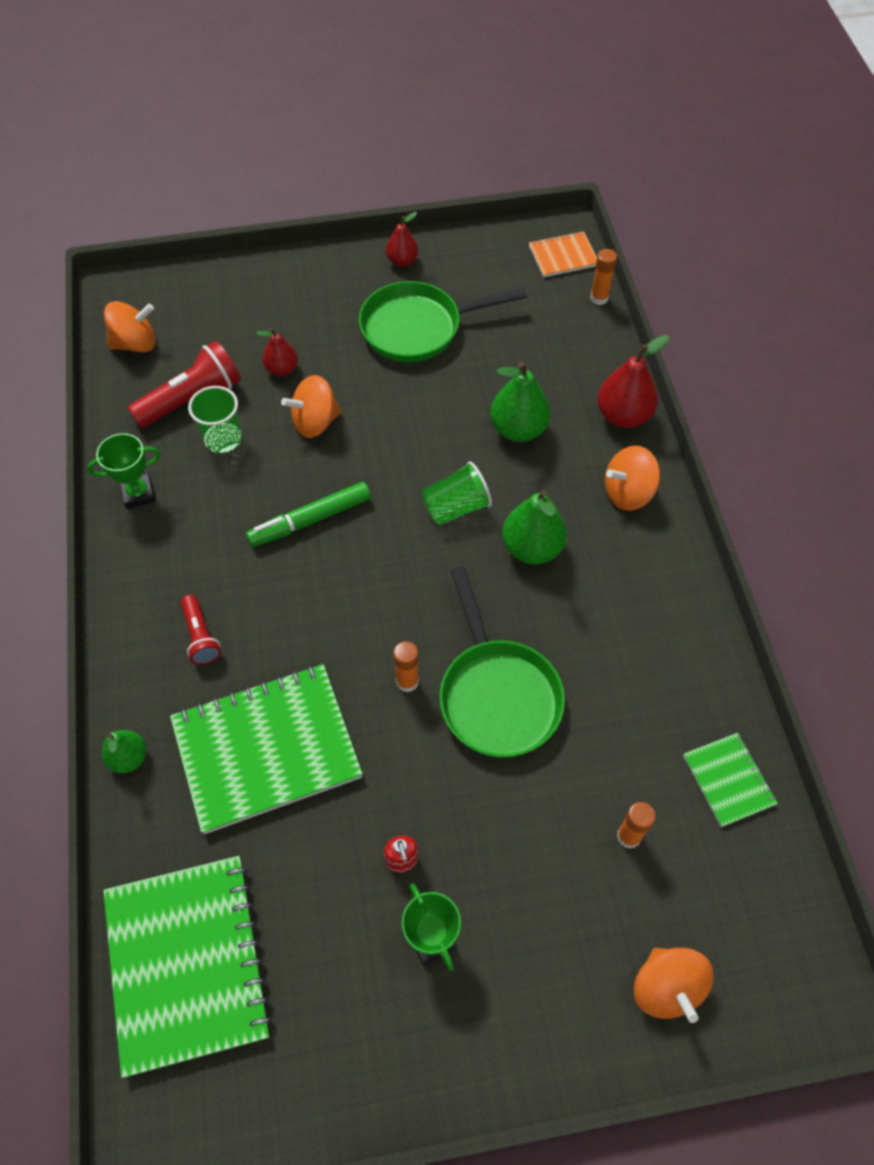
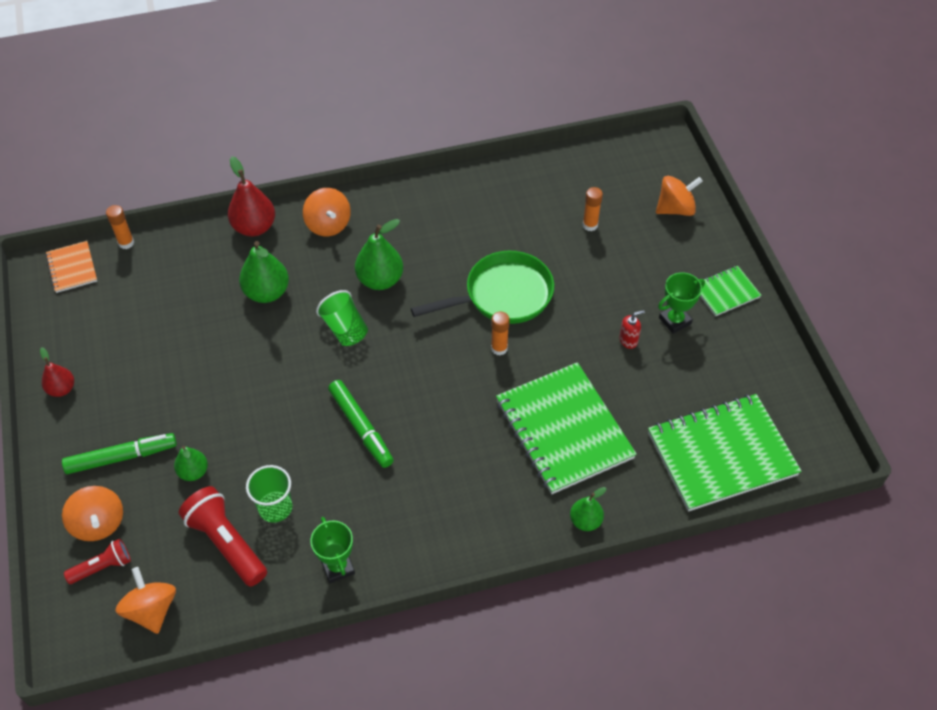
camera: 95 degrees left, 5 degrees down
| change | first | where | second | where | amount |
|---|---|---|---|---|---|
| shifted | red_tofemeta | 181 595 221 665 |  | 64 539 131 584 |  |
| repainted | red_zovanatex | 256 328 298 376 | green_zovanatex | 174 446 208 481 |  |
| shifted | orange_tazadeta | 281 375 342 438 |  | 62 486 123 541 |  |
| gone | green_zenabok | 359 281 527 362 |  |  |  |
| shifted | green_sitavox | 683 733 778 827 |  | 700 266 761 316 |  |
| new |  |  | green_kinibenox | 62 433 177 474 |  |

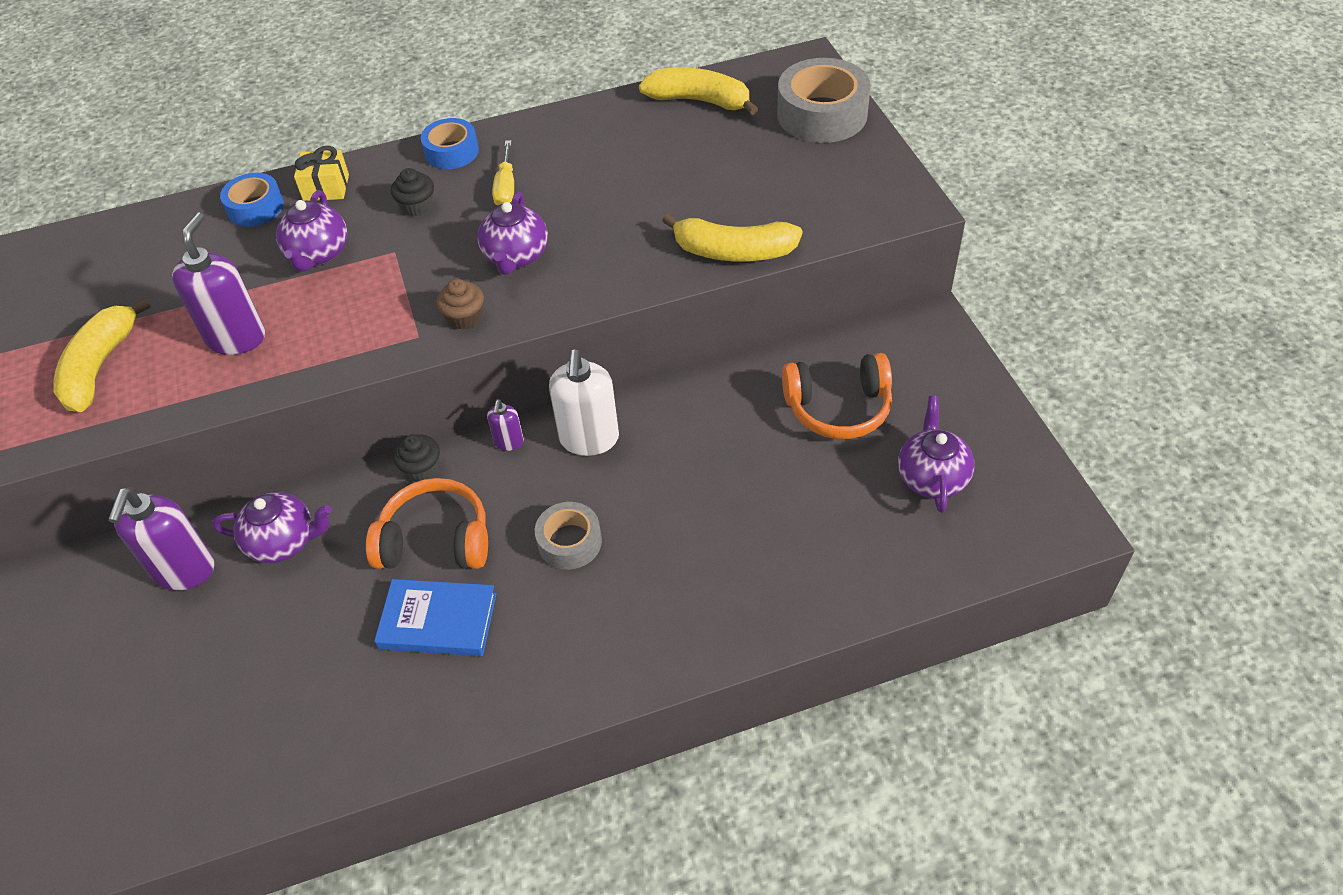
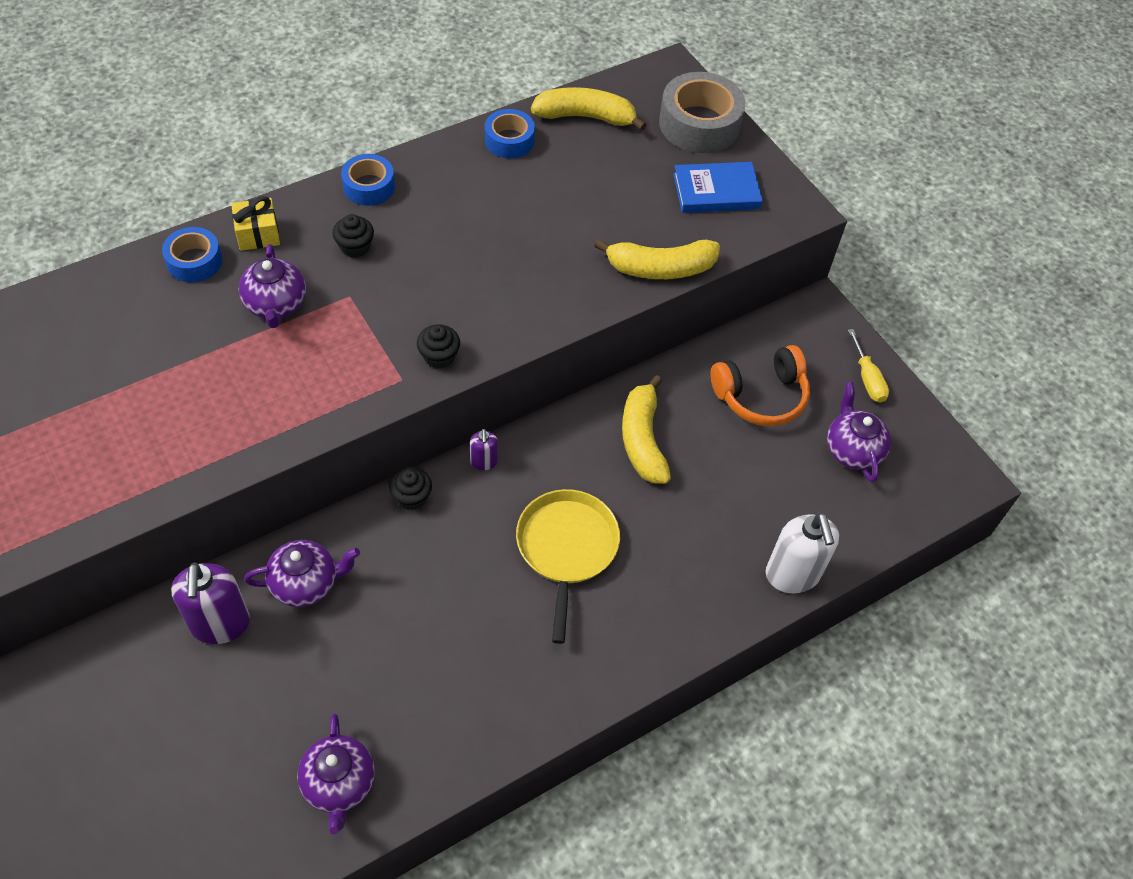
camera: 20 degrees left, 5 degrees up
| change | first | where | second | where | amount |
|---|---|---|---|---|---|
| shifted | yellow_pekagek | 53 298 151 412 |  | 622 375 671 484 |  |
| gone | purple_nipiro | 172 212 265 355 |  |  |  |
| gone | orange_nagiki | 366 478 488 569 |  |  |  |
| shifted | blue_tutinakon | 374 579 497 656 |  | 673 162 763 213 |  |
| repainted | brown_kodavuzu | 436 279 484 330 | black_kodavuzu | 417 325 460 369 |  |
| shifted | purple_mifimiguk | 477 192 548 275 |  | 297 714 375 835 |  |
| shifted | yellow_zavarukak | 492 140 514 206 |  | 848 329 889 403 |  |
| swapped | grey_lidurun | 535 502 602 570 | yellow_zenabok | 516 489 620 644 |  |
| shifted | white_nipiro | 549 349 619 456 |  | 766 512 839 593 |  |
| new |  |  | blue_lidurun | 485 109 535 158 |  |

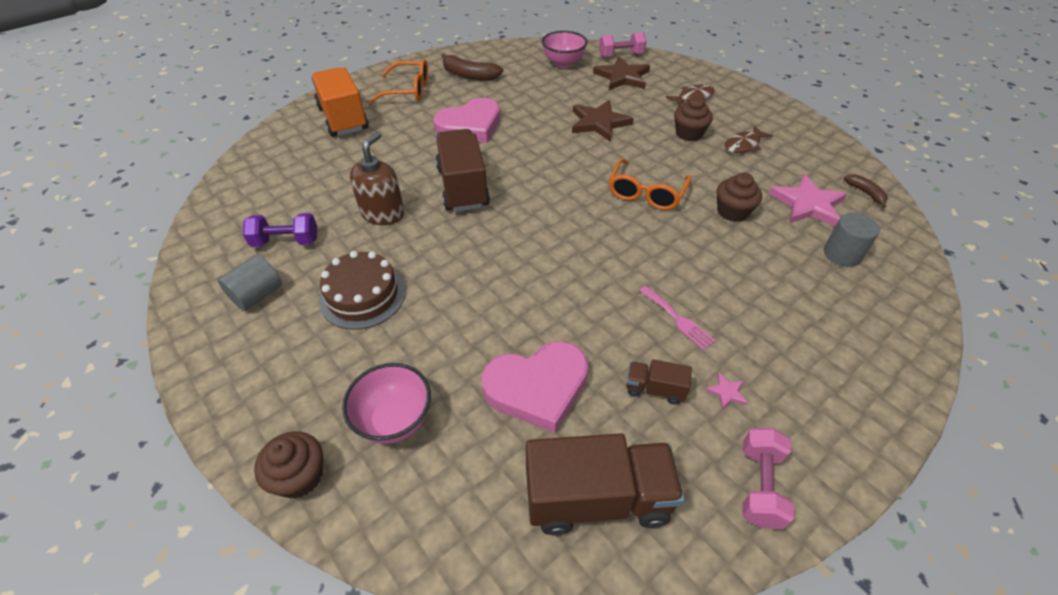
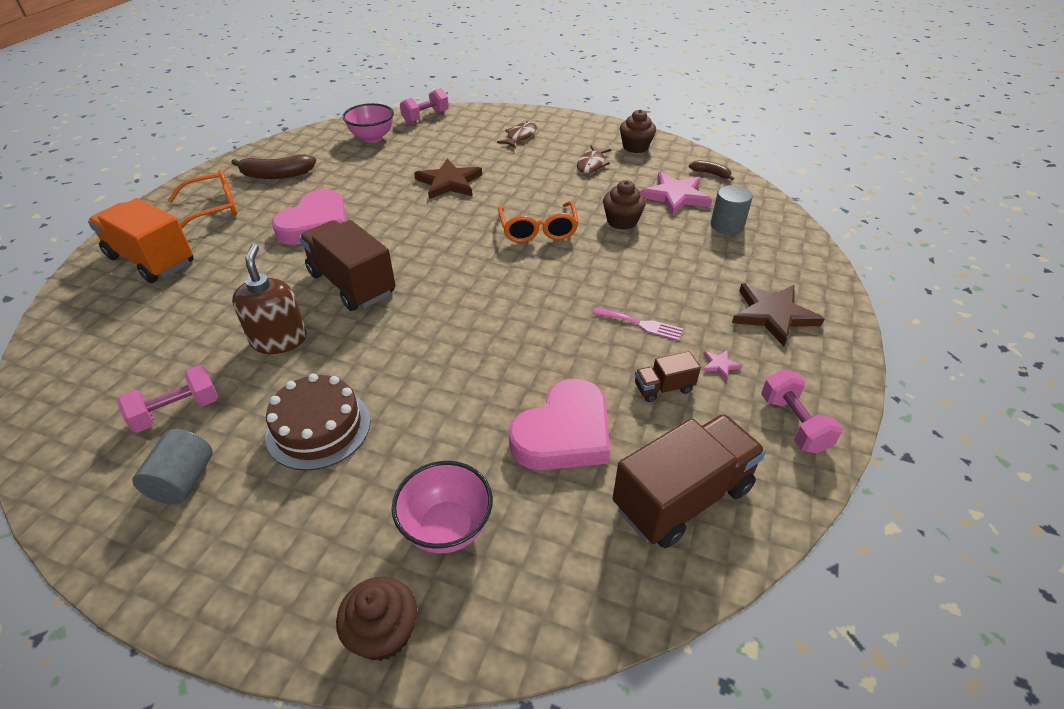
camera: 30 degrees left, 5 degrees down
| change | first | where | second | where | amount |
|---|---|---|---|---|---|
| repainted | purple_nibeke | 243 213 317 247 | pink_nibeke | 117 365 218 433 |  |
| shifted | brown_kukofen | 593 56 650 90 |  | 732 284 825 346 |  |
| shifted | brown_kodavuzu | 674 97 713 141 |  | 620 109 656 153 |  |

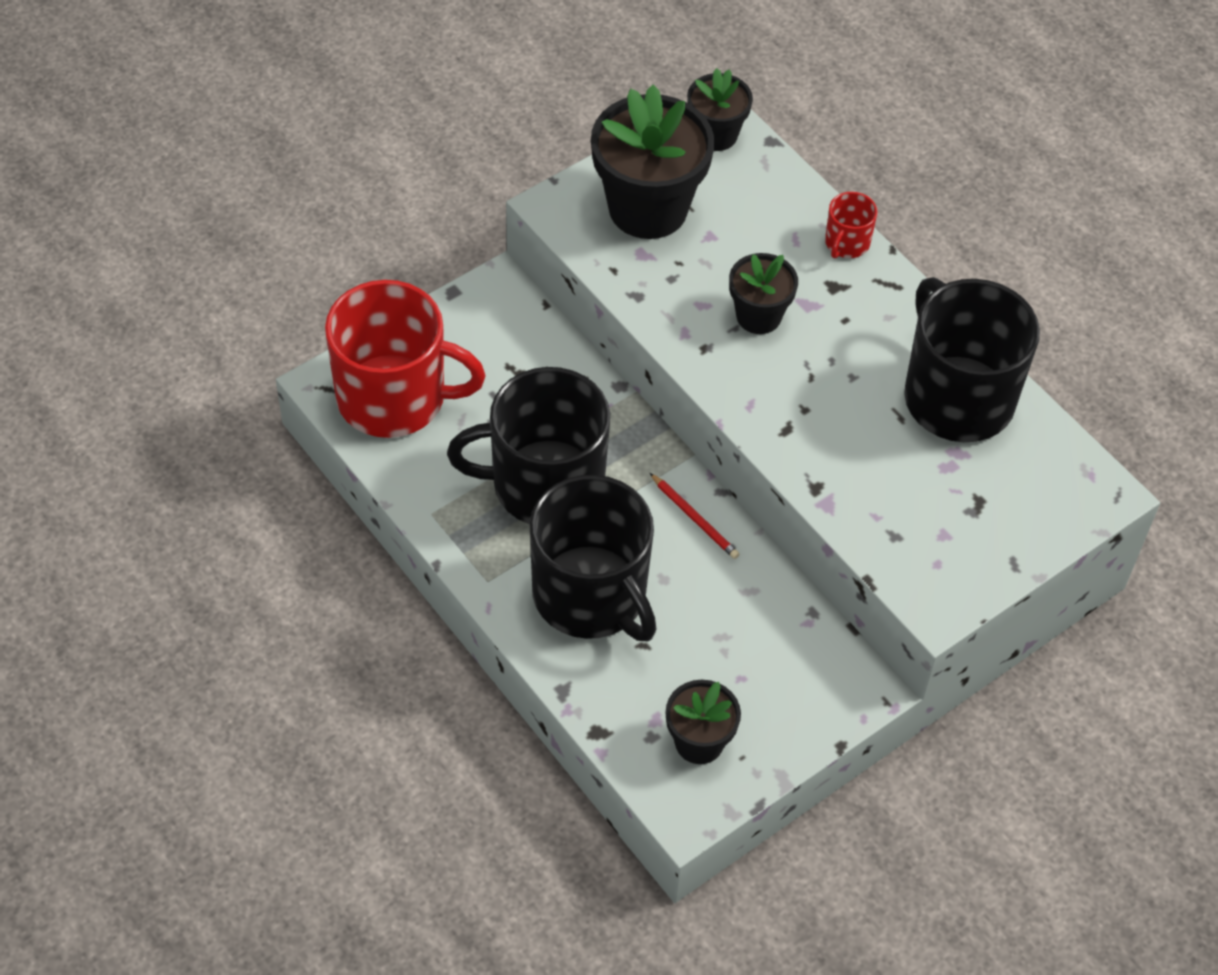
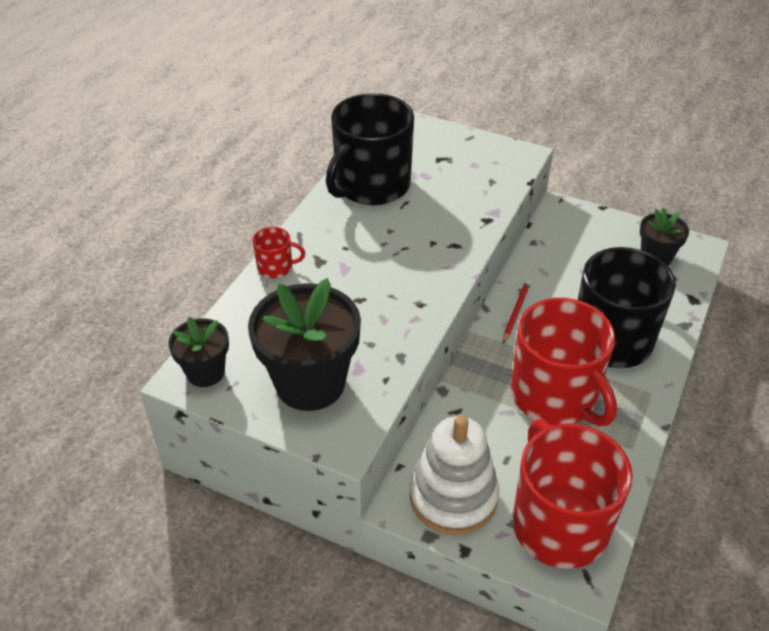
camera: 115 degrees left, 10 degrees down
| change | first | where | second | where | amount |
|---|---|---|---|---|---|
| repainted | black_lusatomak | 447 367 610 524 | red_lusatomak | 511 298 617 426 |  |
| gone | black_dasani | 729 253 798 334 |  |  |  |
| new |  |  | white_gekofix | 410 415 499 535 |  |

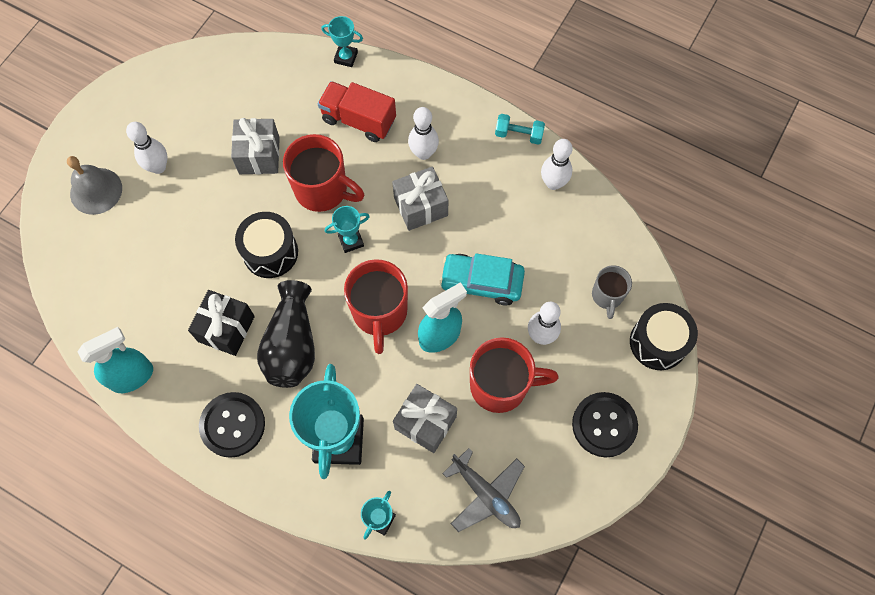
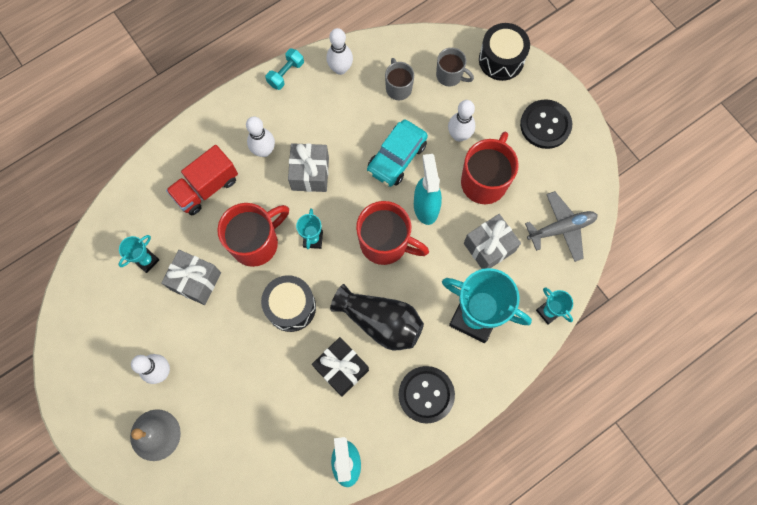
camera: 65 degrees left, 5 degrees up
| change | first | where | second | where | amount |
|---|---|---|---|---|---|
| shifted | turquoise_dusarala | 321 16 363 67 |  | 118 235 159 273 |  |
| new |  |  | grey_lusatomak | 385 58 414 100 |  |

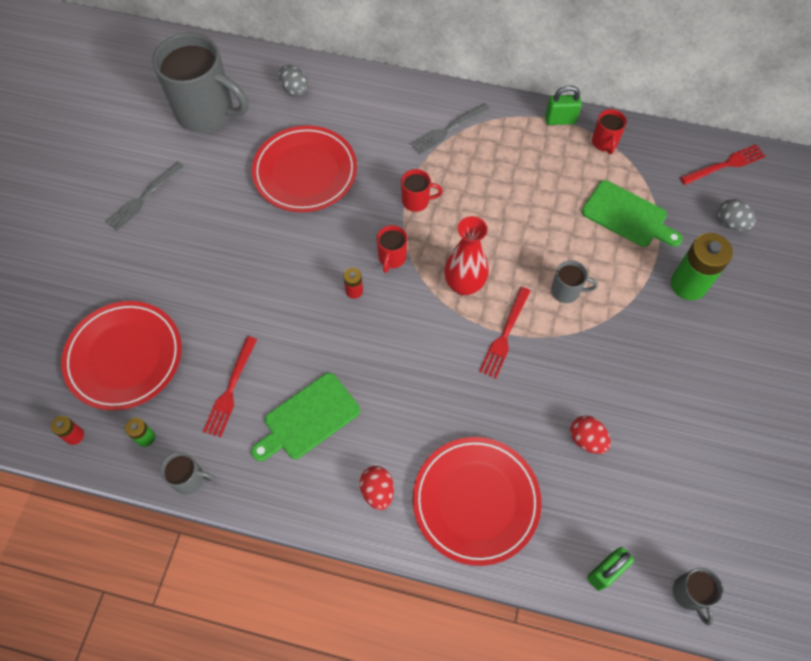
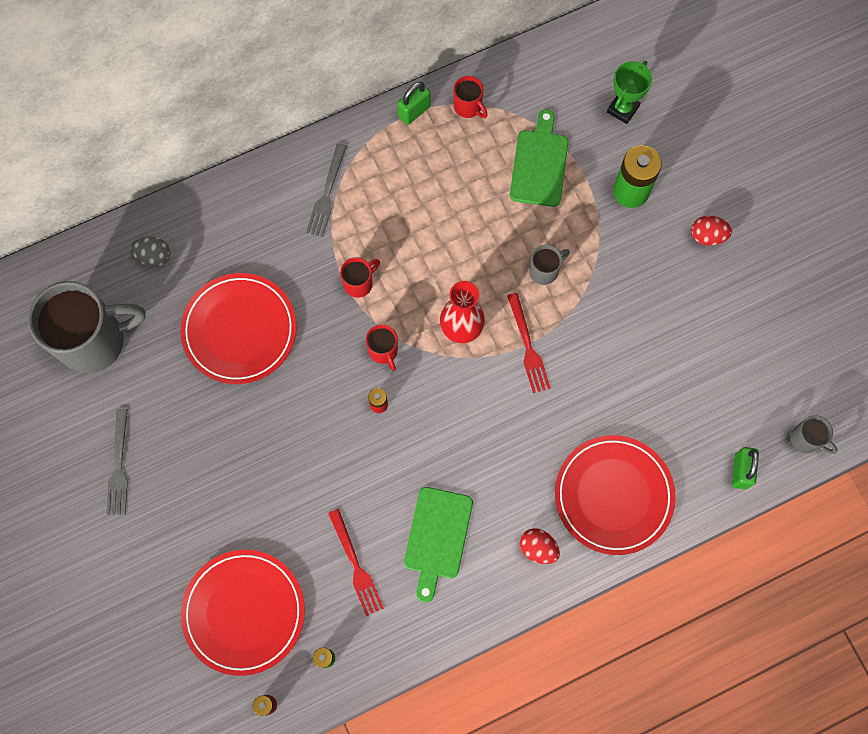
camera: 40 degrees left, 10 degrees up
| change | first | where | second | where | amount |
|---|---|---|---|---|---|
| gone | grey_lusatomak | 160 452 215 495 |  |  |  |
| shifted | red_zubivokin | 570 416 611 454 |  | 691 216 732 246 |  |
| rotated | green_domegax | 582 180 683 247 |  | 510 109 568 207 | 75 degrees counterclockwise |
| gone | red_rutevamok | 680 144 766 185 |  |  |  |
| swapped | grey_zubivokin | 718 199 756 231 | green_dusarala | 607 61 652 124 |  |

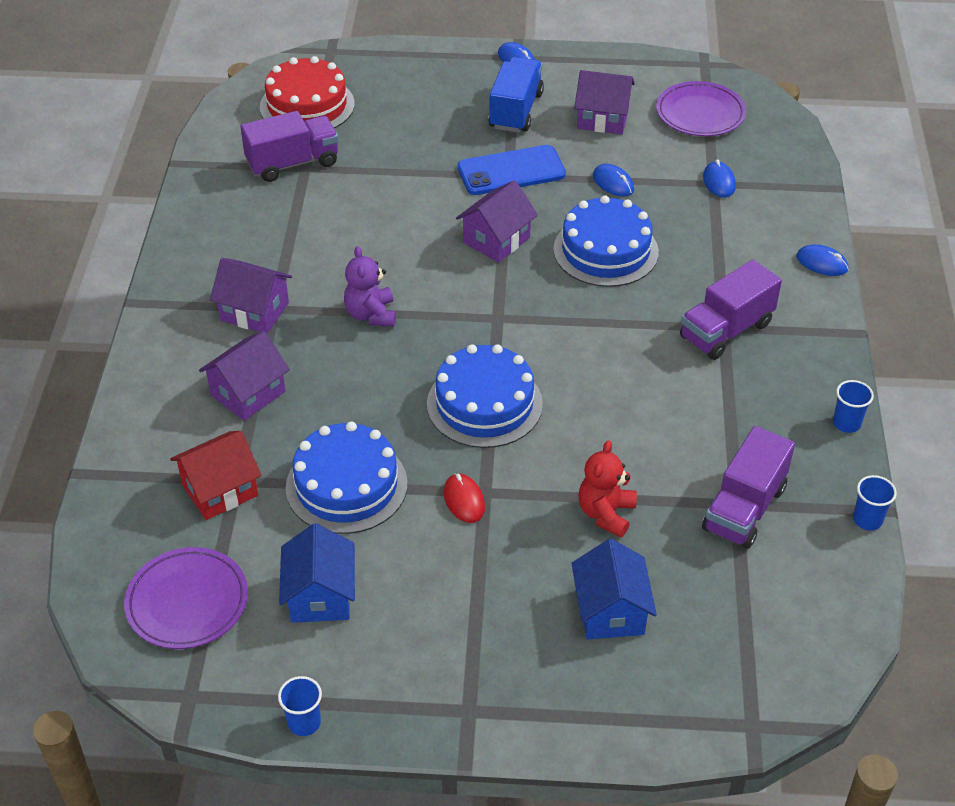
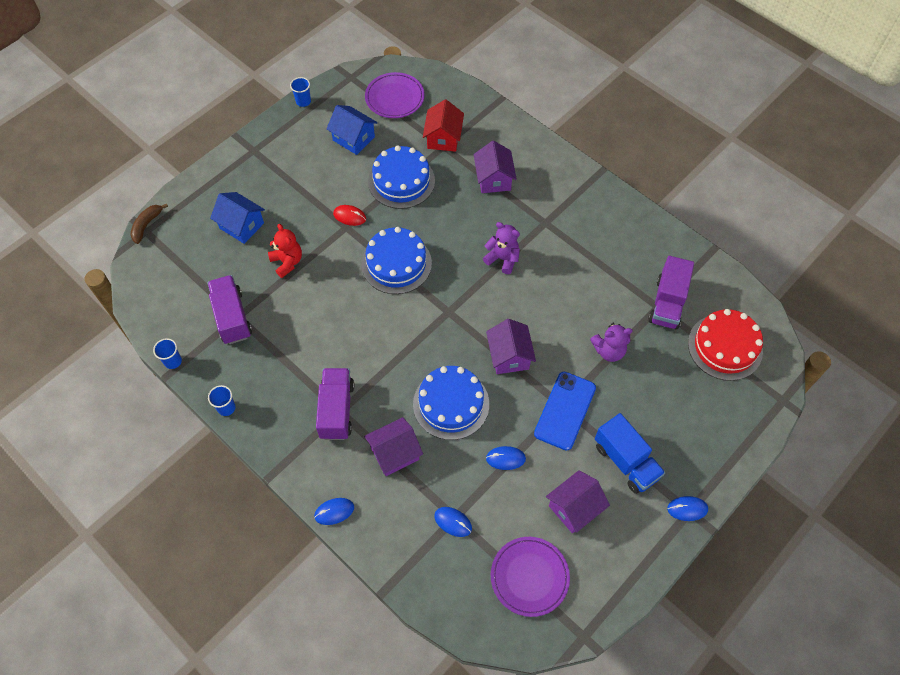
camera: 130 degrees right, 15 degrees up
| change | first | where | second | where | amount |
|---|---|---|---|---|---|
| shifted | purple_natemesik | 210 258 292 333 |  | 364 417 423 476 |  |
| new |  |  | brown_pekagek | 130 204 168 244 |  |
| new |  |  | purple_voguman | 590 323 633 362 |  |

